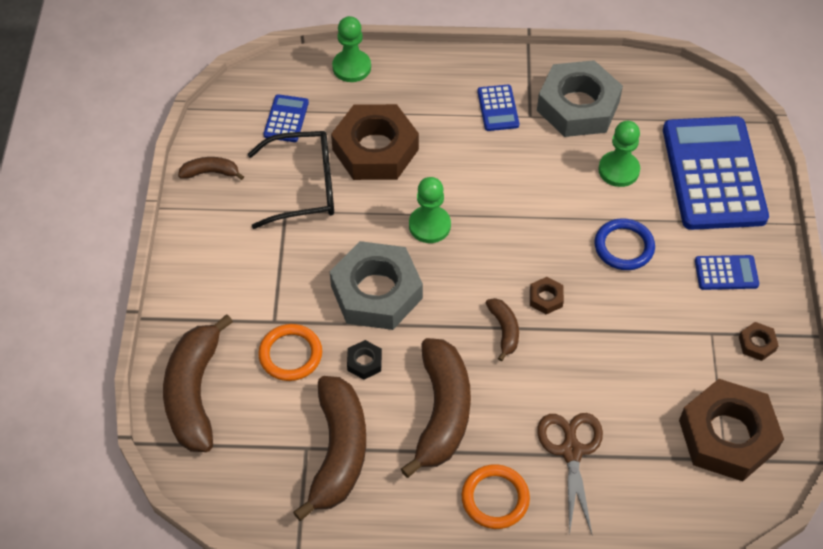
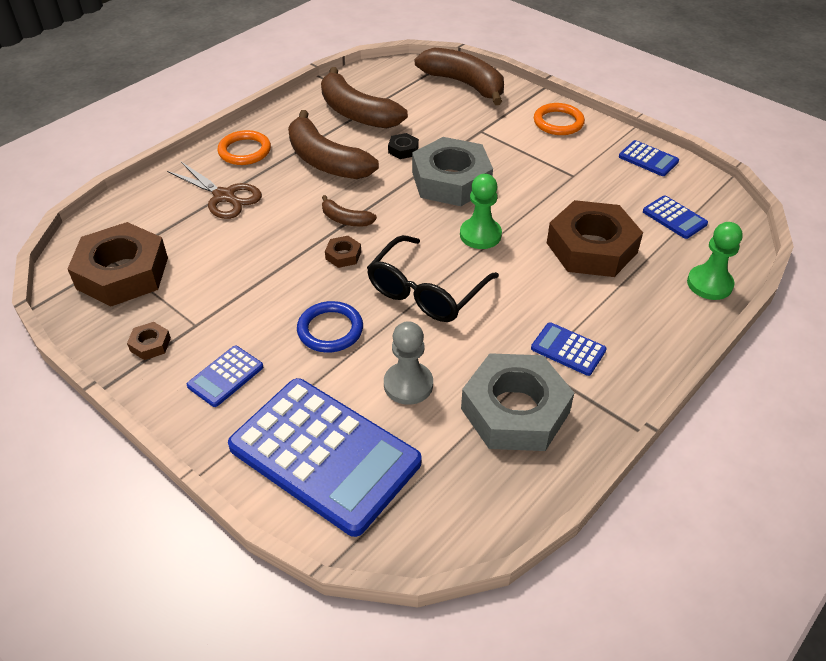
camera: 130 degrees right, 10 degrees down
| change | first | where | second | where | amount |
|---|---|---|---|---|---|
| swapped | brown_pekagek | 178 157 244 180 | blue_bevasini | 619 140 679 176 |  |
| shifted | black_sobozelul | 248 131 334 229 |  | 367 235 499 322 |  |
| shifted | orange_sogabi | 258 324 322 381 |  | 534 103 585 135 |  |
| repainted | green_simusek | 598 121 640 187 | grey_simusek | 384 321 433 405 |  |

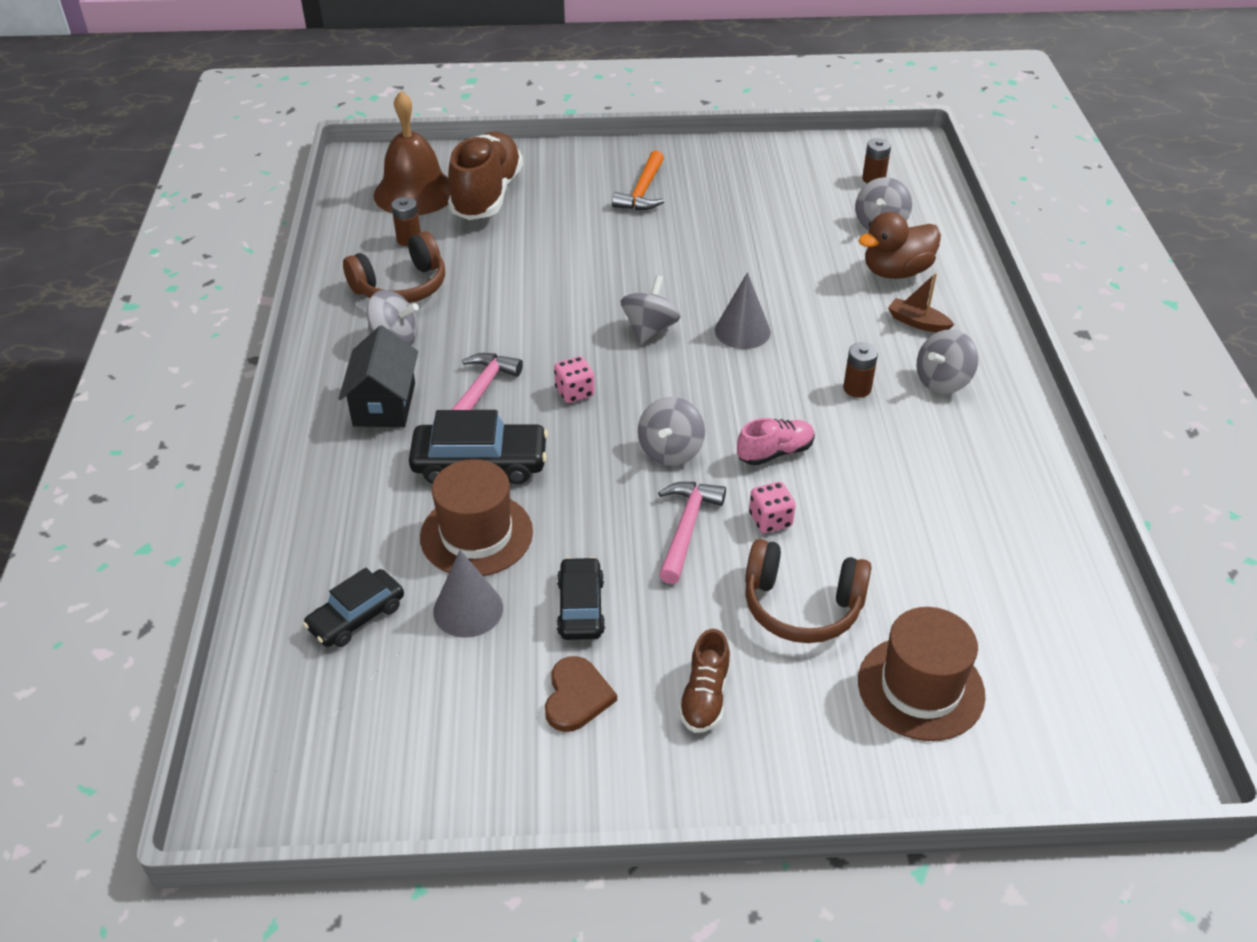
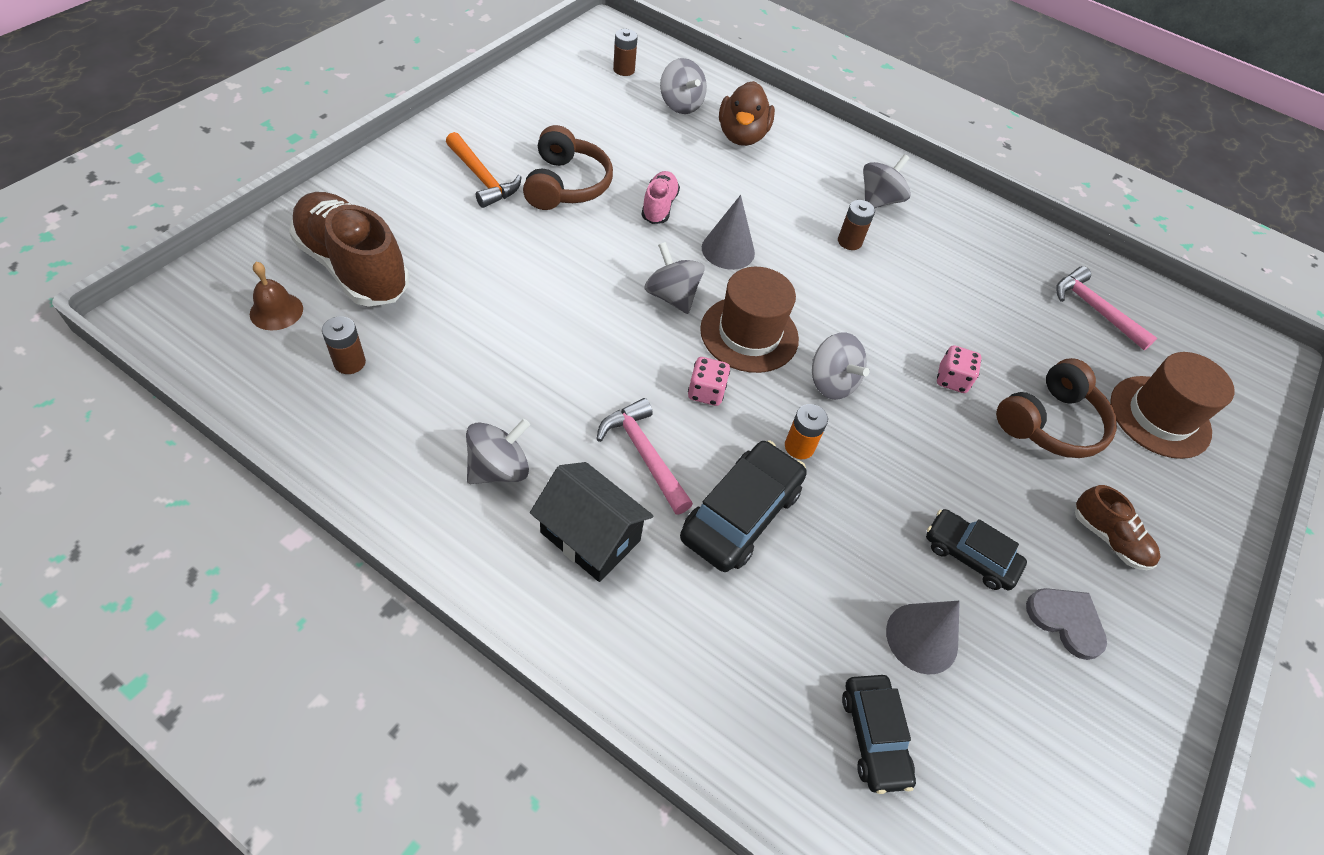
camera: 60 degrees left, 10 degrees up
| change | first | where | second | where | amount |
|---|---|---|---|---|---|
| shifted | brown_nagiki | 343 232 445 303 |  | 523 125 613 210 |  |
| scaled | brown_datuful | 374 91 450 215 |  | 250 262 303 330 | x0.49 |
| shifted | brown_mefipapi | 420 459 533 576 |  | 700 267 799 373 |  |
| repainted | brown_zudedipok | 545 656 617 732 | grey_zudedipok | 1026 588 1107 660 |  |
| shifted | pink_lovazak | 658 482 726 584 |  | 1056 266 1157 350 |  |
| shifted | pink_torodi | 737 418 815 466 |  | 642 171 680 224 |  |
| gone | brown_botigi | 888 273 954 333 |  |  |  |
| rotated | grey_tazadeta | 917 329 978 394 |  | 863 154 911 208 | 135 degrees counterclockwise |
| new |  |  | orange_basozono | 785 404 828 459 |  |

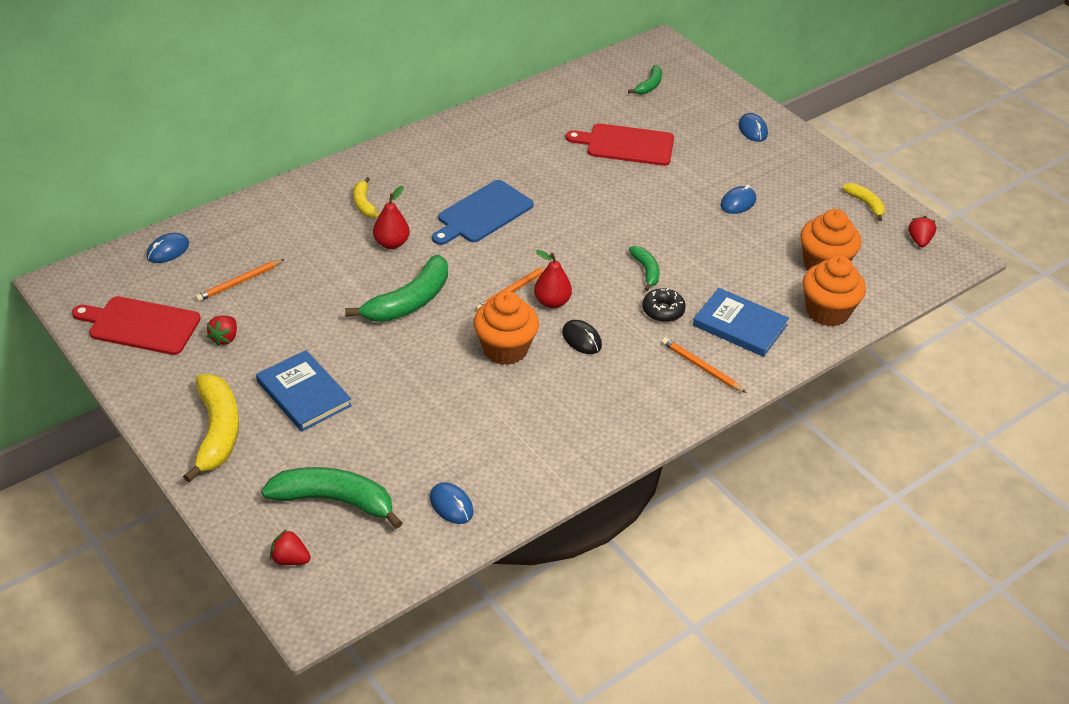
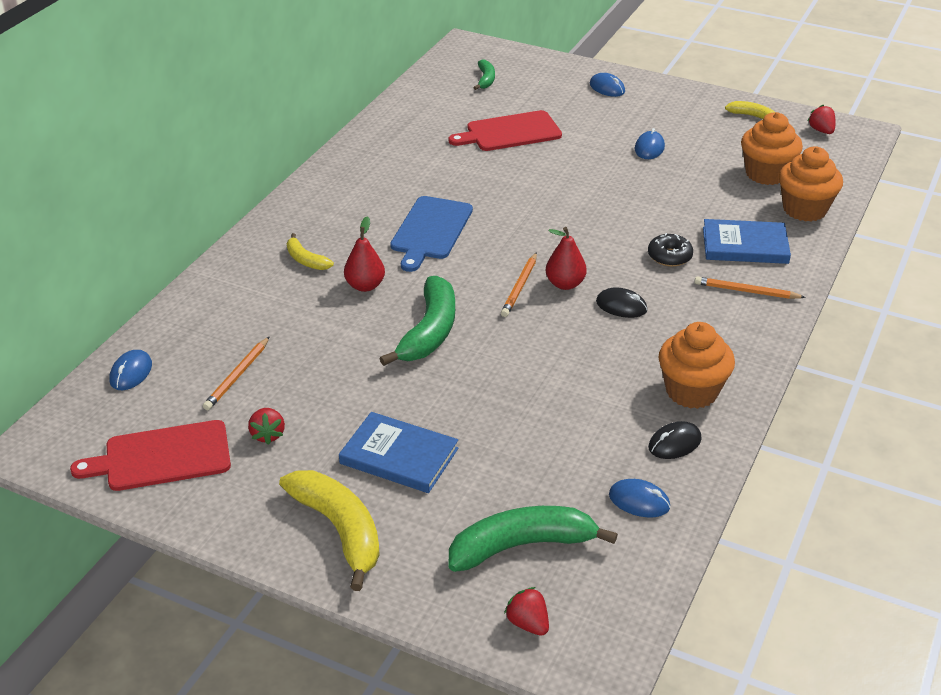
camera: 25 degrees left, 5 degrees down
| change | first | where | second | where | amount |
|---|---|---|---|---|---|
| rotated | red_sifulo | 270 529 311 565 |  | 504 587 549 636 | 60 degrees clockwise |
| shifted | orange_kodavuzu | 474 291 539 365 |  | 658 322 735 409 |  |
| gone | green_pekagek | 629 246 659 291 |  |  |  |
| new |  |  | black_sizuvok | 648 421 702 459 |  |

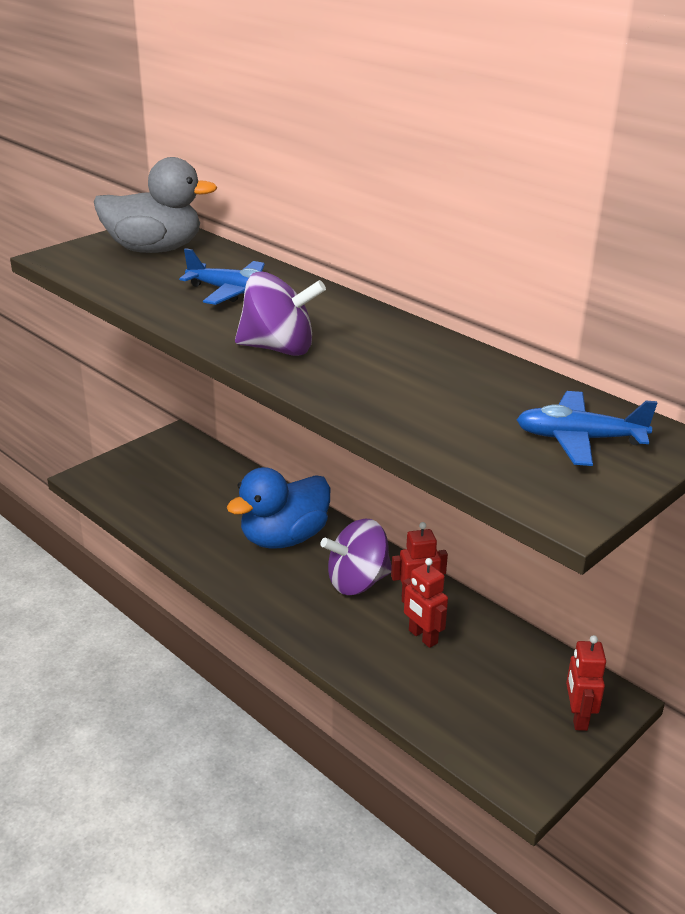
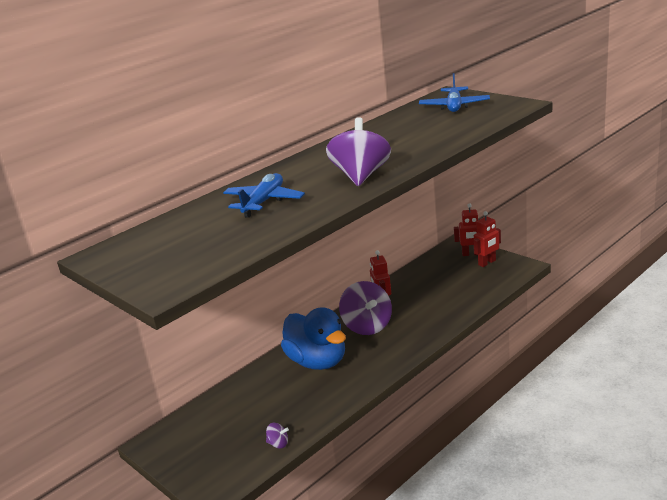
camera: 85 degrees left, 5 degrees down
| change | first | where | second | where | amount |
|---|---|---|---|---|---|
| gone | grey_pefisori | 94 157 218 253 |  |  |  |
| shifted | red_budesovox | 402 558 448 648 |  | 474 211 501 267 |  |
| new |  |  | purple_tazadeta | 266 423 289 448 |  |

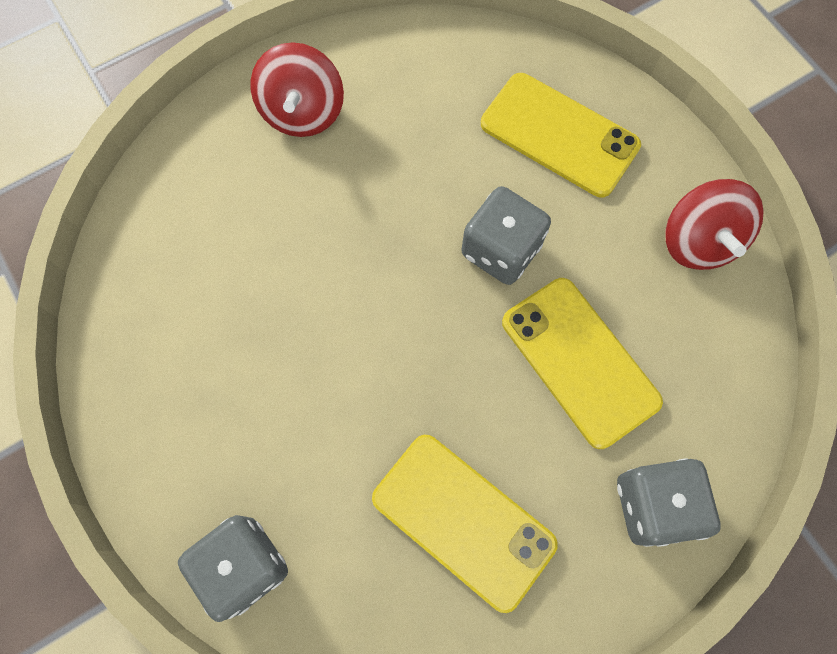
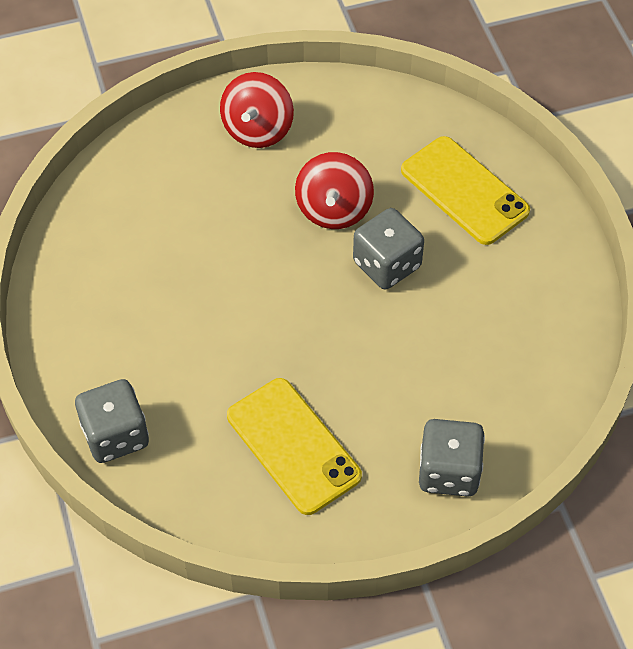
camera: 15 degrees right, 15 degrees down
| change | first | where | second | where | amount |
|---|---|---|---|---|---|
| gone | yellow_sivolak | 502 278 663 449 |  |  |  |
| shifted | red_tazadeta | 666 179 763 270 |  | 295 152 374 229 |  |

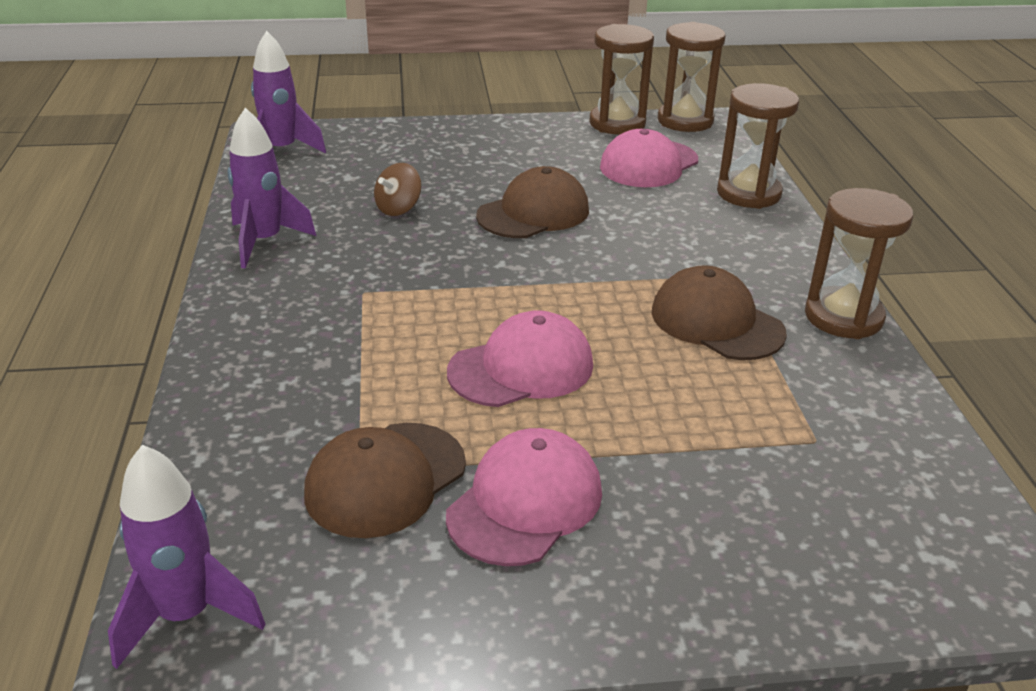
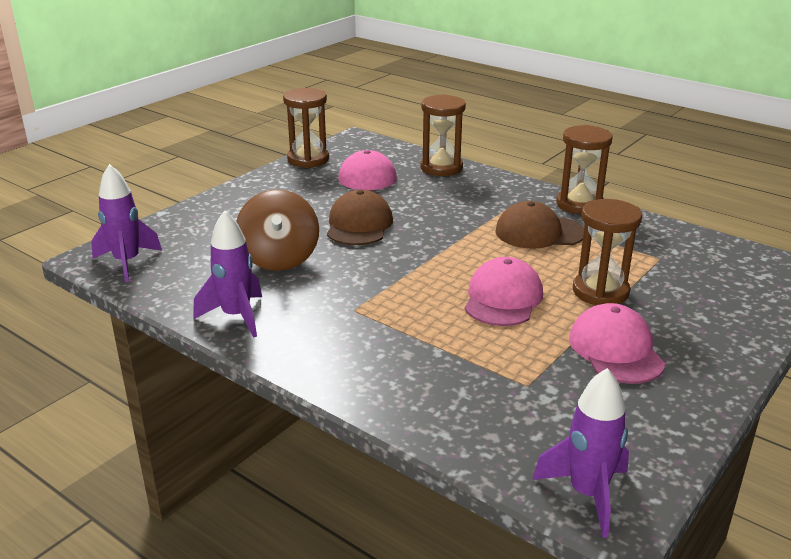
camera: 45 degrees left, 5 degrees down
| change | first | where | second | where | amount |
|---|---|---|---|---|---|
| gone | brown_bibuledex | 304 423 466 538 |  |  |  |
| scaled | brown_tazadeta | 374 163 421 216 |  | 236 189 319 271 | x1.90 |
| shifted | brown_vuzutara | 658 22 725 132 |  | 573 199 642 305 |  |

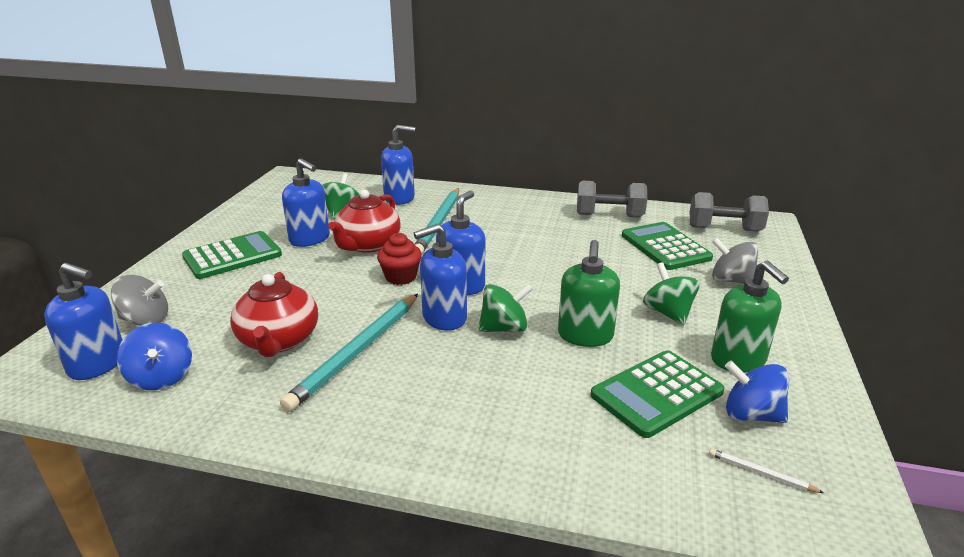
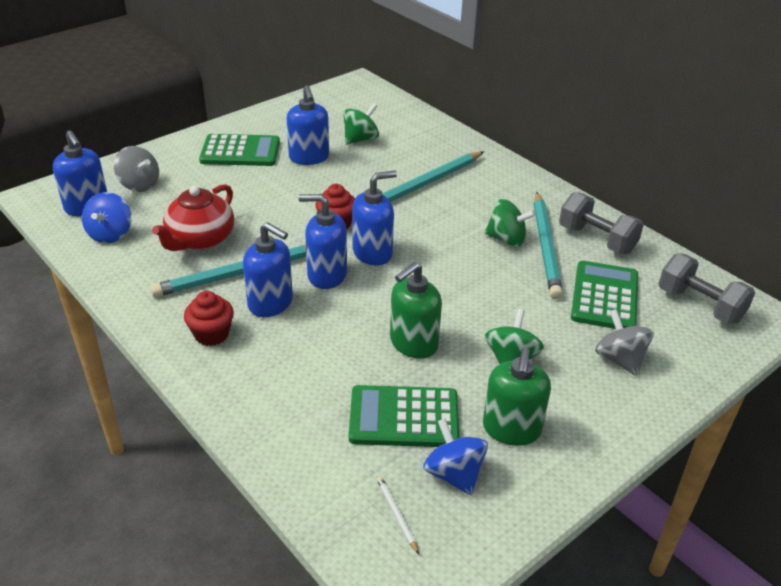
camera: 35 degrees right, 10 degrees up
| change | first | where | second | where | amount |
|---|---|---|---|---|---|
| gone | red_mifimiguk | 328 189 401 253 |  |  |  |
| shifted | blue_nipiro | 381 125 415 205 |  | 243 222 293 317 |  |
| shifted | green_tazadeta | 478 283 533 332 |  | 485 199 535 247 |  |
| new |  |  | red_kodavuzu | 184 291 234 346 |  |
| new |  |  | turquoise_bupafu | 534 192 563 299 |  |

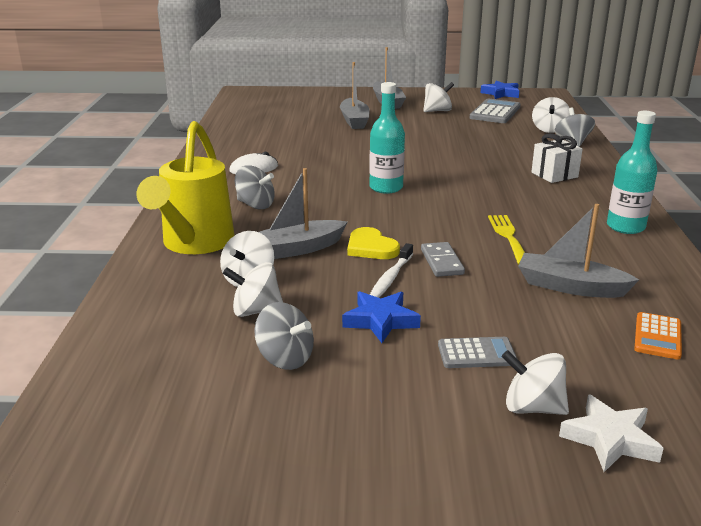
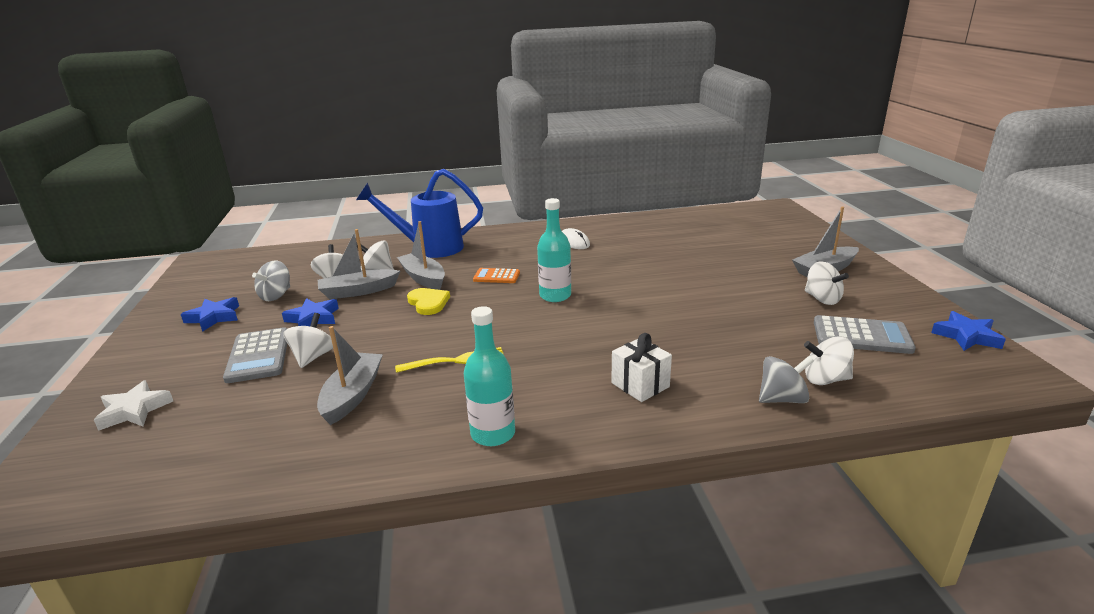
camera: 80 degrees right, 0 degrees up
| change | first | where | second | where | amount |
|---|---|---|---|---|---|
| repainted | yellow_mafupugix | 137 121 235 254 | blue_mafupugix | 356 169 483 258 |  |
| gone | grey_tazadeta | 235 165 275 209 |  |  |  |
| shifted | grey_botigi | 340 62 369 129 |  | 318 229 400 299 |  |
| rotated | yellow_zudedipok | 347 227 400 259 |  | 407 288 450 315 | 105 degrees clockwise |
| gone | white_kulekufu | 370 243 413 298 |  |  |  |
| gone | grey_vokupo | 421 242 465 277 |  |  |  |
| scaled | grey_bevasini | 438 337 517 368 |  | 223 327 287 383 | x1.62 |
| shifted | white_tazadeta | 502 350 569 415 |  | 283 313 333 368 |  |
| shifted | orange_bevasini | 634 312 682 360 |  | 473 268 520 283 |  |
| new |  |  | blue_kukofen | 181 297 239 332 |  |

